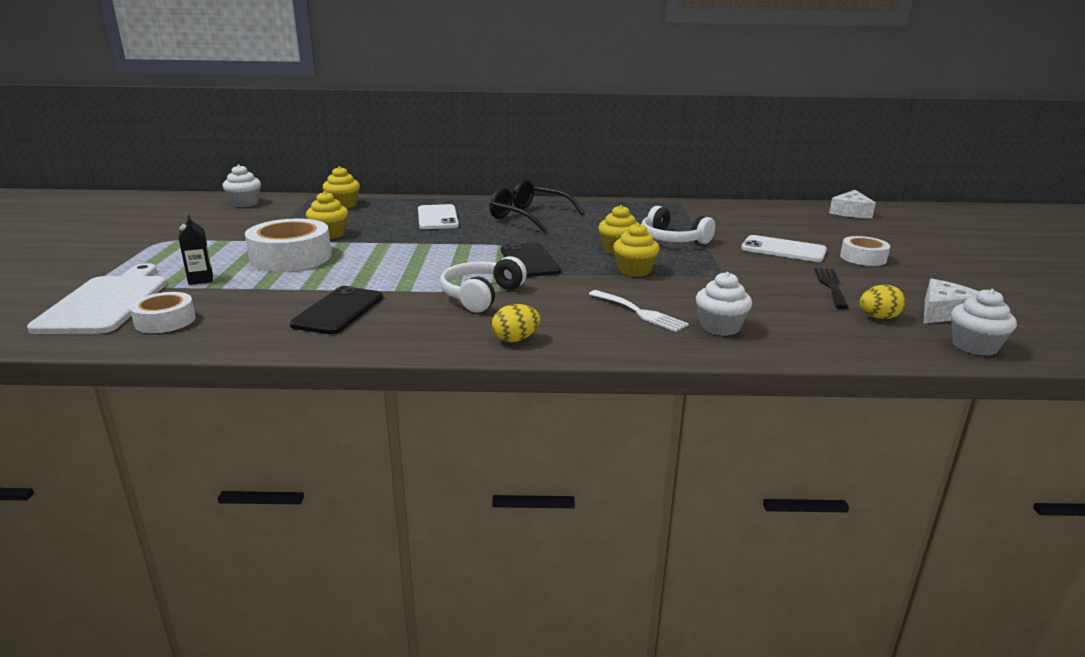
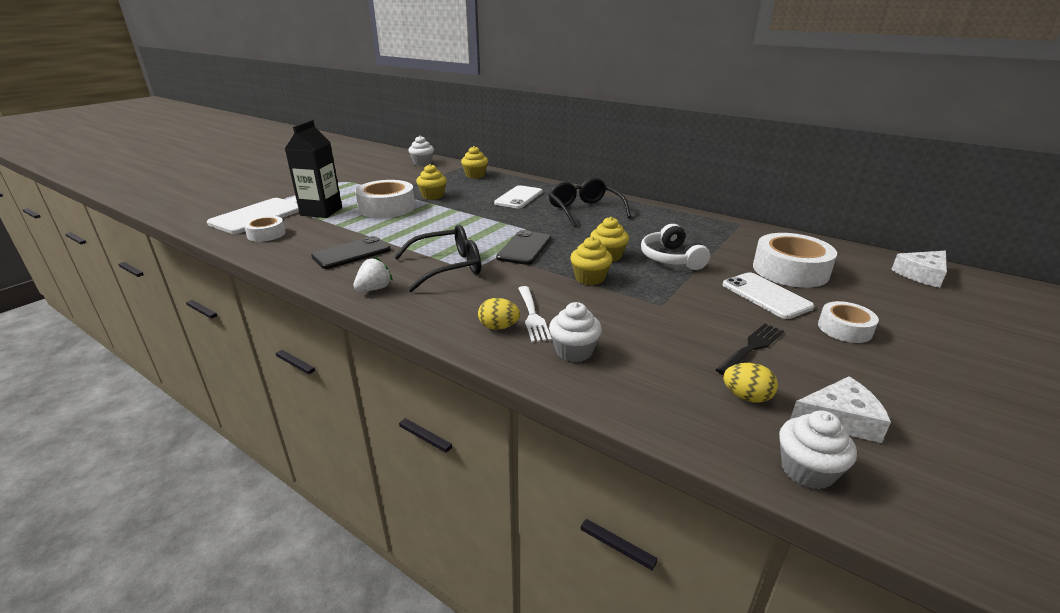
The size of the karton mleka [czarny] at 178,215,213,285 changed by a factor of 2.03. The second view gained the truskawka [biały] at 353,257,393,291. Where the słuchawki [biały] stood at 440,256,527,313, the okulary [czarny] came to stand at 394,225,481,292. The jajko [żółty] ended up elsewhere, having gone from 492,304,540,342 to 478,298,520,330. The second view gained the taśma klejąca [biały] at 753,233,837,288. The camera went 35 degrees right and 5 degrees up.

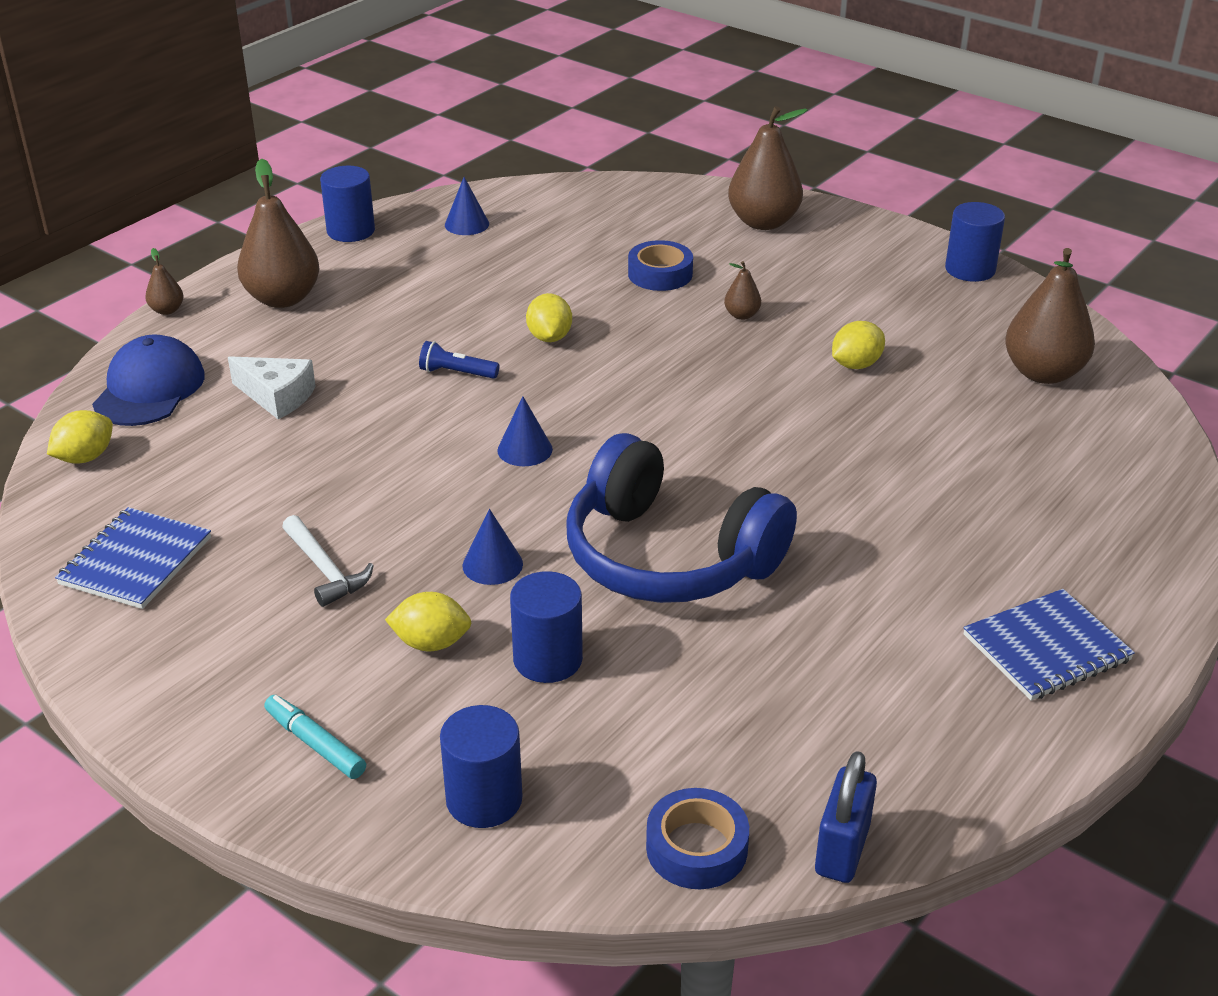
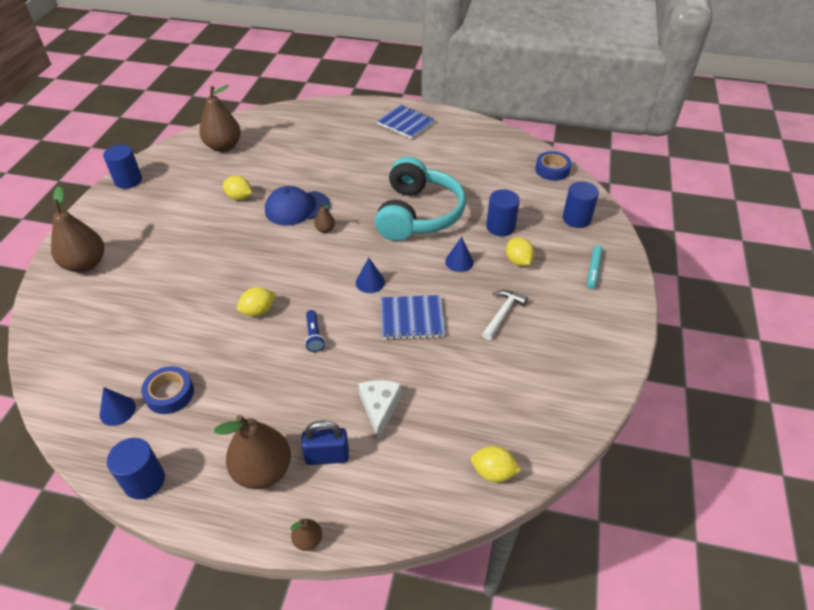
The taśma klejąca [niebieski] ended up elsewhere, having gone from 628,240,693,291 to 141,366,194,414. The czapka [niebieski] ended up elsewhere, having gone from 92,335,205,426 to 265,186,330,226. The kłódka [niebieski] ended up elsewhere, having gone from 815,751,877,883 to 301,421,349,465. The gruszka [brązowy] ended up elsewhere, having gone from 724,261,761,320 to 314,203,335,233. What was the słuchawki [niebieski] at 566,433,797,603 turned into the słuchawki [turkusowy] at 375,157,466,241. The zeszyt [niebieski] ended up elsewhere, having gone from 55,507,211,609 to 381,295,445,340. The camera went 115 degrees left and 10 degrees up.

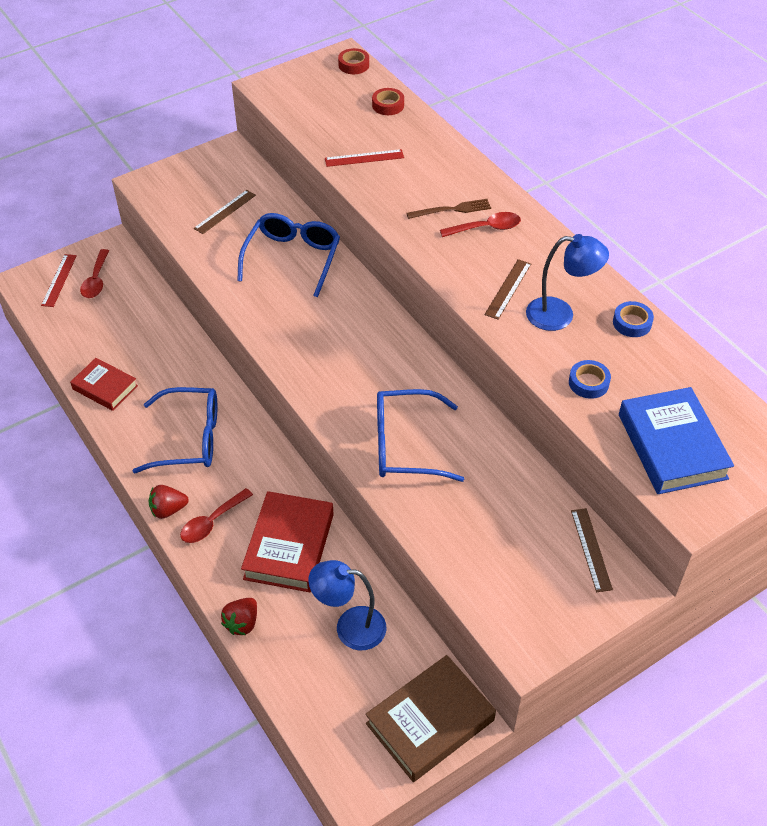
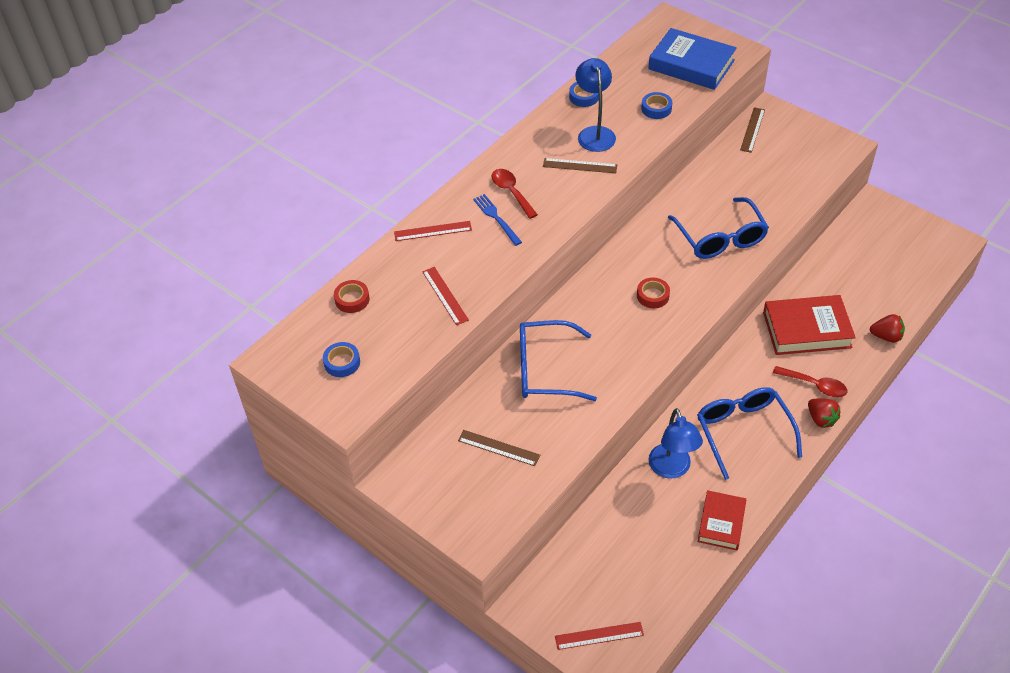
The second view gained the taśma klejąca [niebieski] at 323,342,360,377. The second view gained the linijka [czerwony] at 394,221,472,241. What was the widelec [brązowy] at 406,199,491,219 turned into the widelec [niebieski] at 473,194,522,246. The taśma klejąca [czerwony] ended up elsewhere, having gone from 338,48,369,74 to 637,278,670,308. The książka [niebieski] at 619,387,734,494 ended up facing another way, 60 degrees clockwise from before. The lampka [niebieski] ended up elsewhere, having gone from 308,560,386,650 to 648,408,703,479. The linijka [brązowy] at 571,508,613,592 ended up facing another way, 45 degrees counterclockwise from before. The second view lost the łyżka [czerwony] at 80,249,109,298. The second view lost the książka [brązowy] at 365,655,496,782. The camera went 105 degrees left and 0 degrees up.

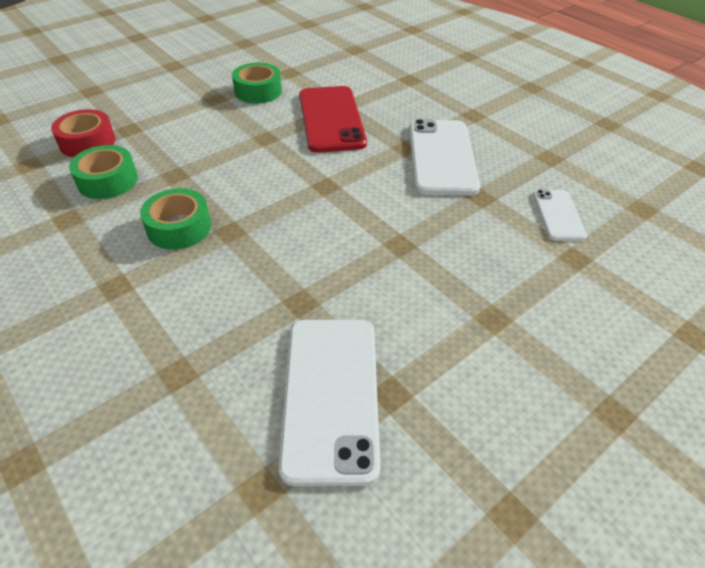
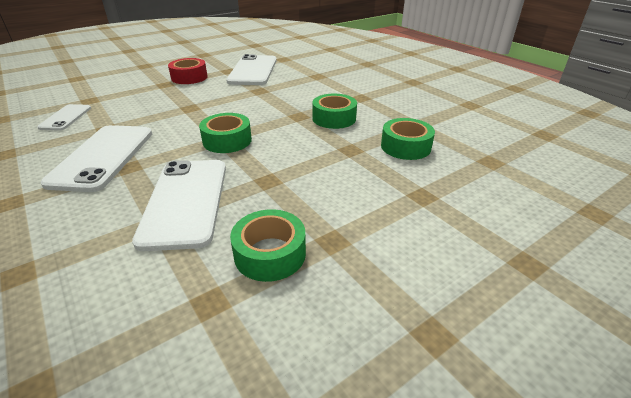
What was the telefon [czerwony] at 299,86,367,153 turned into the telefon [biały] at 132,160,226,251. The taśma klejąca [czerwony] ended up elsewhere, having gone from 51,109,115,157 to 168,58,208,84. The second view gained the taśma klejąca [zielony] at 199,113,252,153. The camera went 175 degrees left and 10 degrees down.

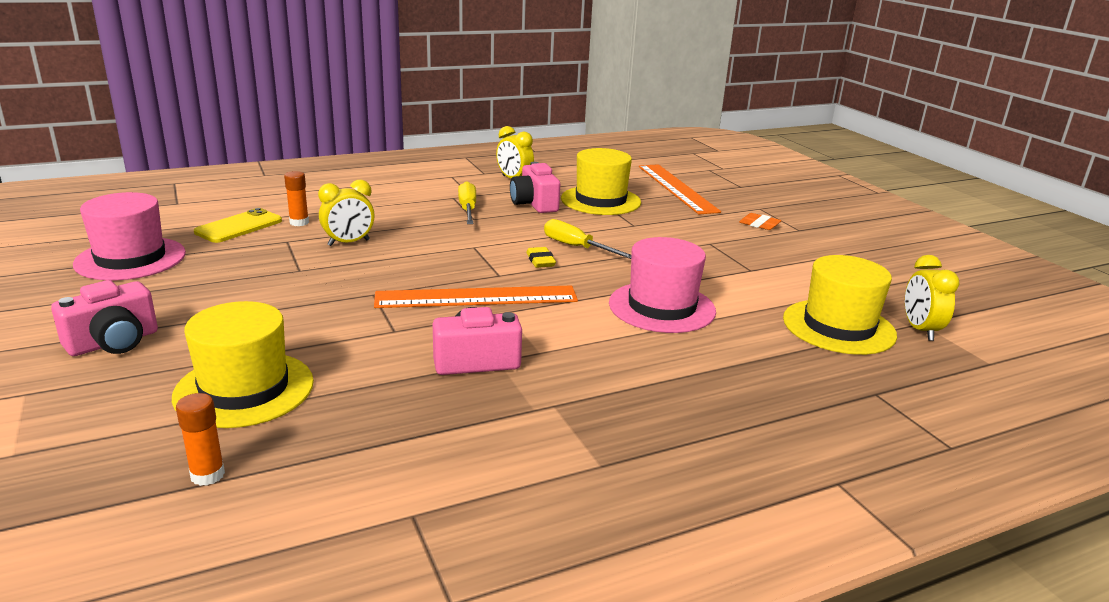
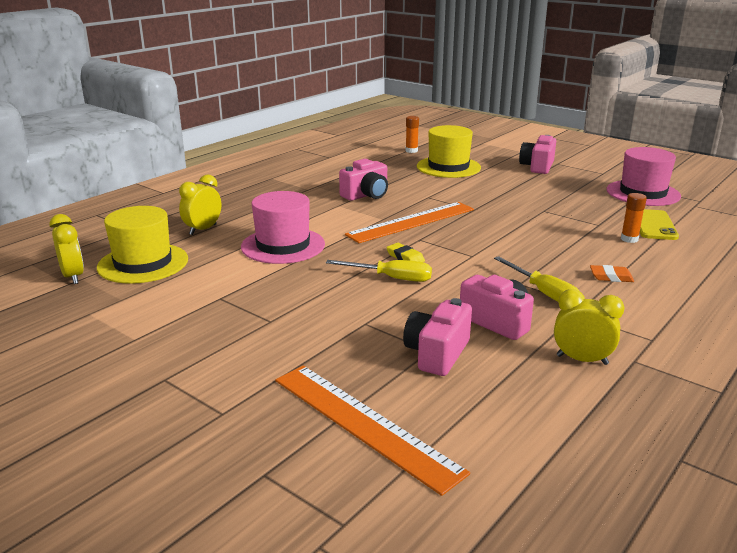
The budzik [żółty] ended up elsewhere, having gone from 318,180,374,246 to 179,174,221,235. Where the kapelusz [żółty] stood at 561,148,641,215, the aparat fotograficzny [różowy] came to stand at 403,298,472,376. The gumka do mazania [pomarańczowy] ended up elsewhere, having gone from 739,213,782,230 to 590,265,634,282. The camera went 155 degrees right and 0 degrees up.

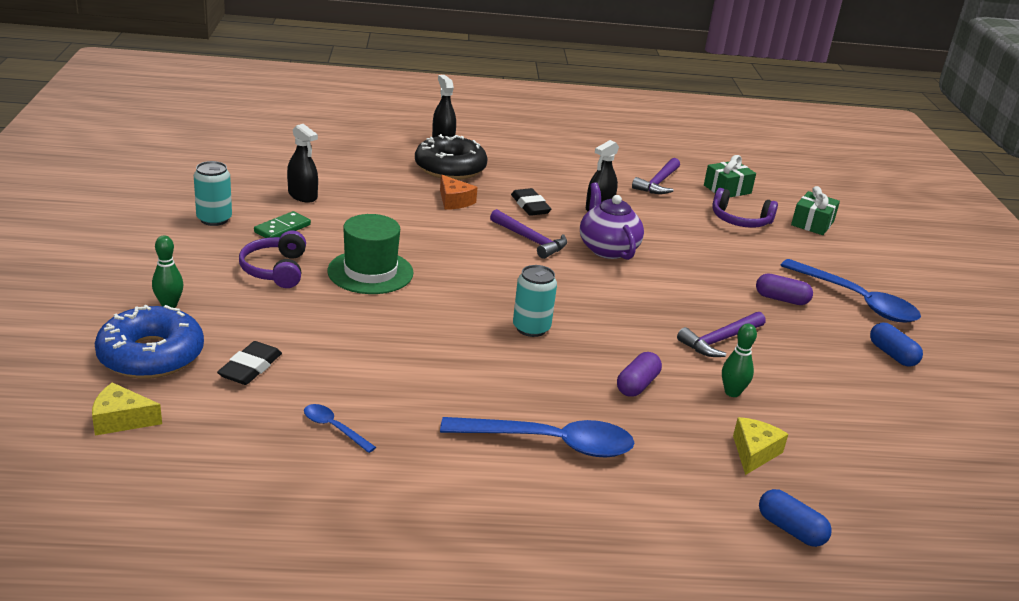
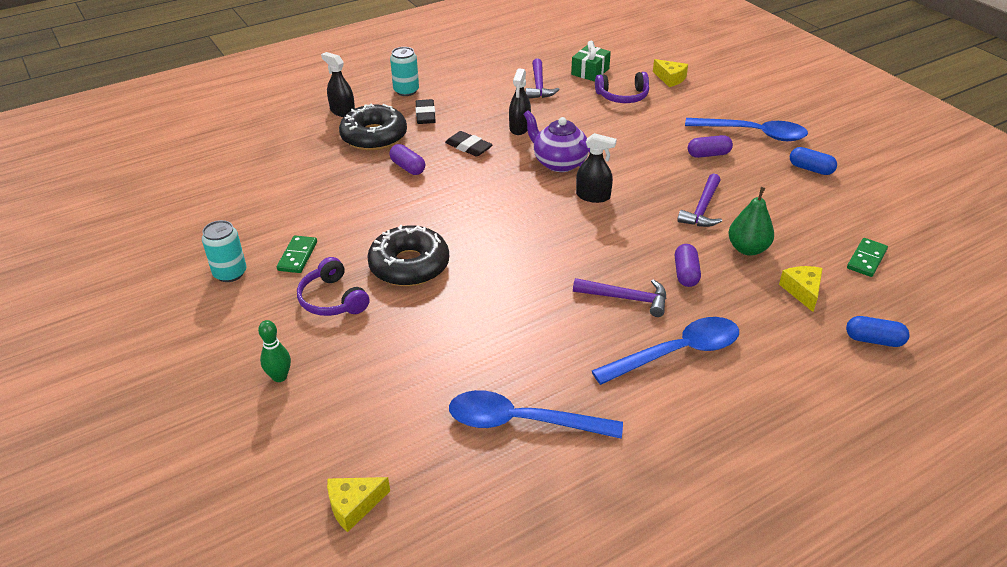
Where the kapelusz [zielony] stood at 327,214,414,294, the donut [czarny] came to stand at 367,225,449,286. Where the ser [pomarańczowy] stood at 440,175,478,210, the kapsułka [fioletowy] came to stand at 389,144,425,175. The puszka [turkusowy] ended up elsewhere, having gone from 513,265,557,337 to 390,47,419,96. The gumka do mazania [czarny] ended up elsewhere, having gone from 217,341,282,385 to 416,99,436,124. The size of the łyżka [niebieski] at 304,404,376,453 changed by a factor of 2.13. The młotek [fioletowy] ended up elsewhere, having gone from 490,209,567,259 to 573,278,666,317. The spryskiwacz [czarny] ended up elsewhere, having gone from 287,124,318,203 to 576,133,617,203. Where the prezent [zielony] stood at 791,186,840,235, the ser [żółty] came to stand at 653,59,688,87. Where the kręgiel [zielony] stood at 722,324,757,397, the gruszka [zielony] came to stand at 729,187,774,256. The second view gained the kostka domina [zielony] at 847,238,888,277. The second view lost the donut [niebieski] at 94,305,204,379. The camera went 25 degrees left and 10 degrees up.

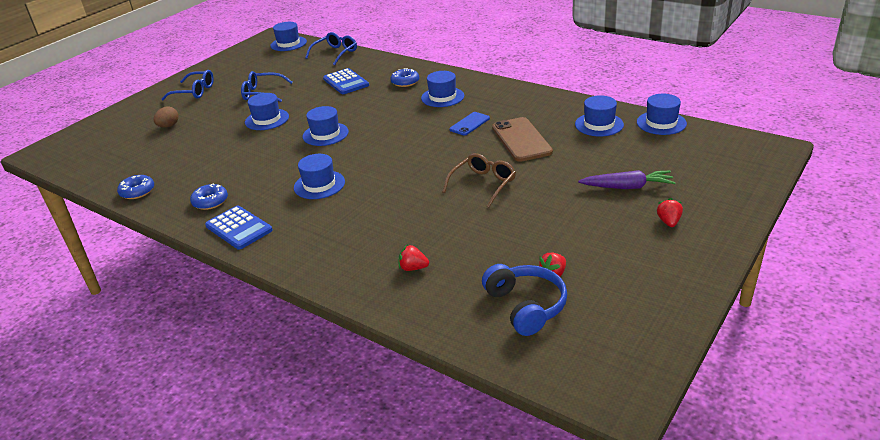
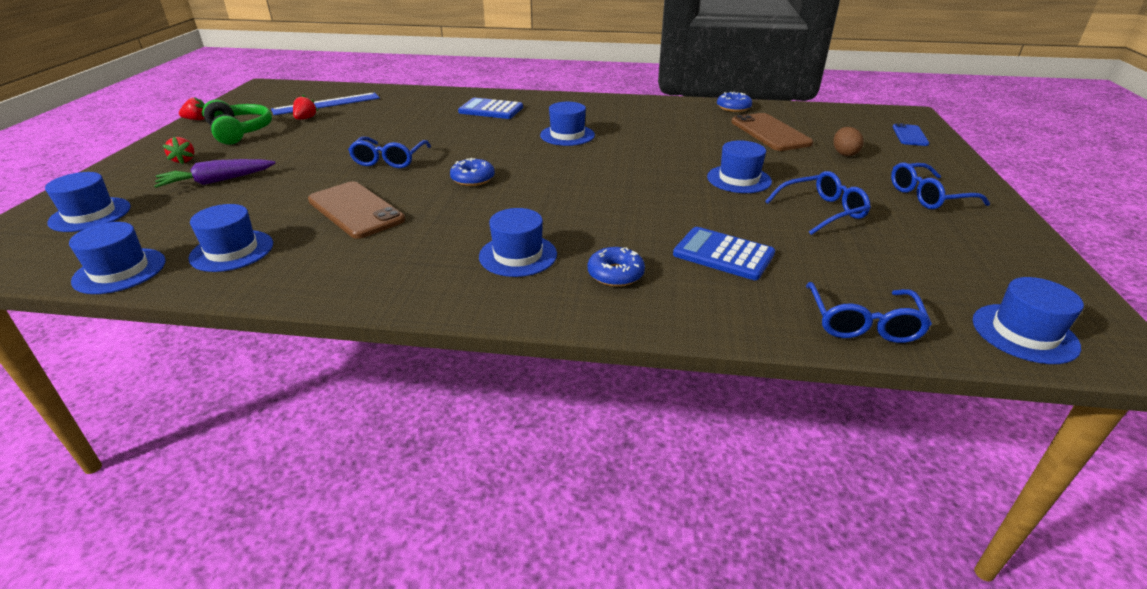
The kapelusz [niebieski] ended up elsewhere, having gone from 303,106,349,146 to 45,172,131,232. The truskawka [czerwony] ended up elsewhere, having gone from 398,244,429,271 to 179,97,205,120. The second view gained the słuchawki [zielony] at 202,100,272,145. Where the słuchawki [niebieski] stood at 482,264,567,336, the linijka [niebieski] came to stand at 271,92,380,115. What was the okulary [brązowy] at 442,153,516,207 turned into the okulary [niebieski] at 348,136,431,168. The donut [niebieski] ended up elsewhere, having gone from 190,183,228,210 to 450,158,495,186. The kalkulator [niebieski] ended up elsewhere, having gone from 205,206,273,250 to 458,98,523,119. The second view gained the telefon [brązowy] at 731,113,813,151. The telefon [niebieski] ended up elsewhere, having gone from 449,112,490,135 to 893,123,929,146. The camera went 150 degrees right and 0 degrees up.

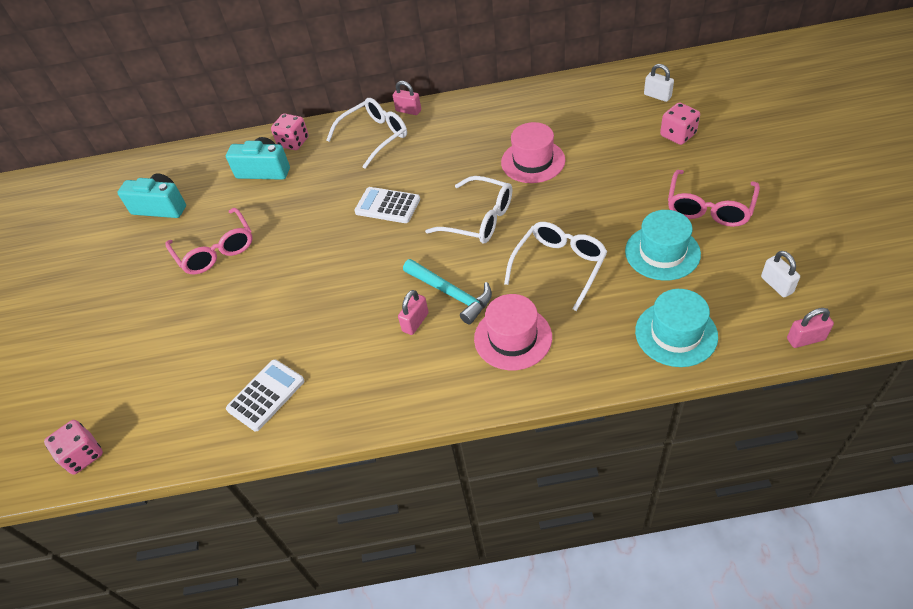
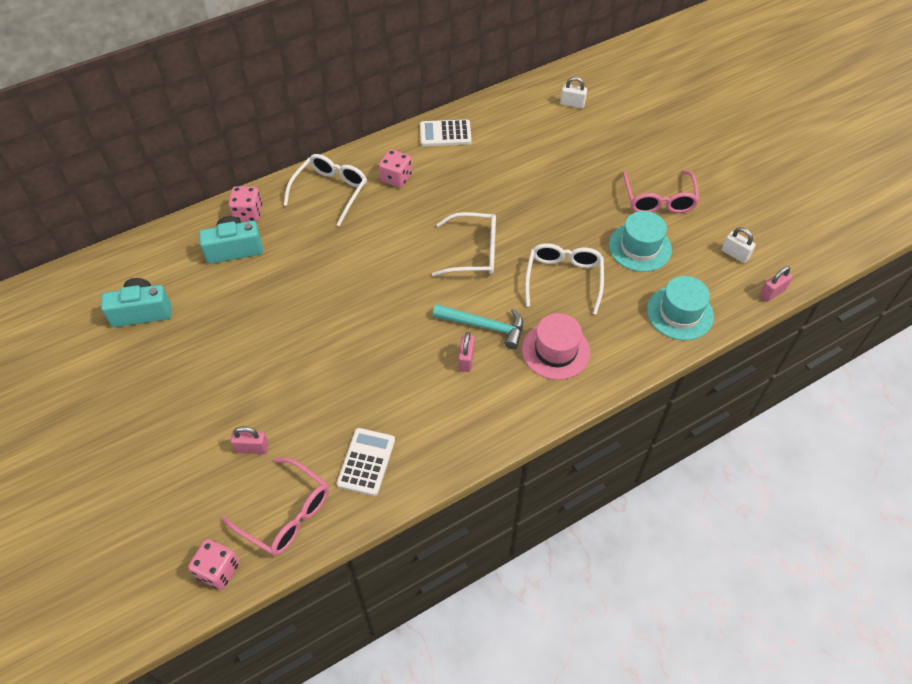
The okulary [różowy] ended up elsewhere, having gone from 165,208,253,274 to 222,458,329,556. The kłódka [różowy] ended up elsewhere, having gone from 393,81,421,115 to 230,426,269,454. The kostka do gry [różowy] ended up elsewhere, having gone from 660,103,700,145 to 379,149,412,188. The kalkulator [biały] ended up elsewhere, having gone from 354,187,420,223 to 420,119,472,146. The second view lost the kapelusz [różowy] at 501,122,565,183. The camera went 30 degrees left and 5 degrees up.

